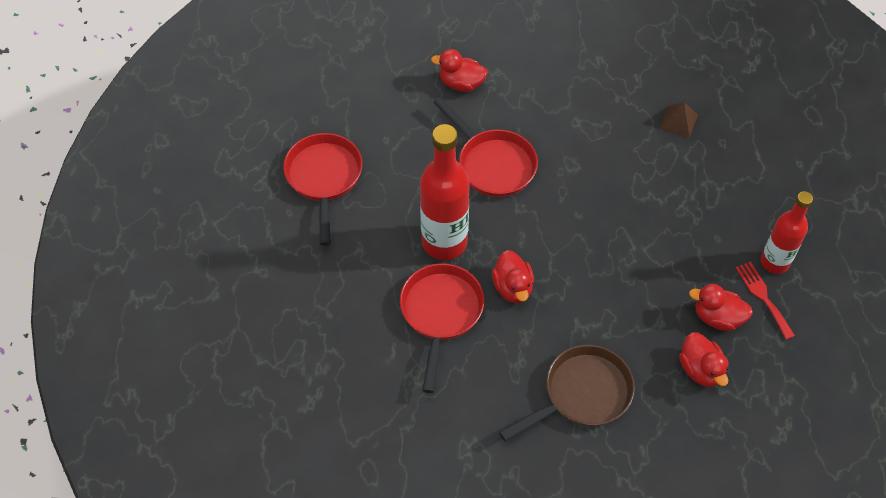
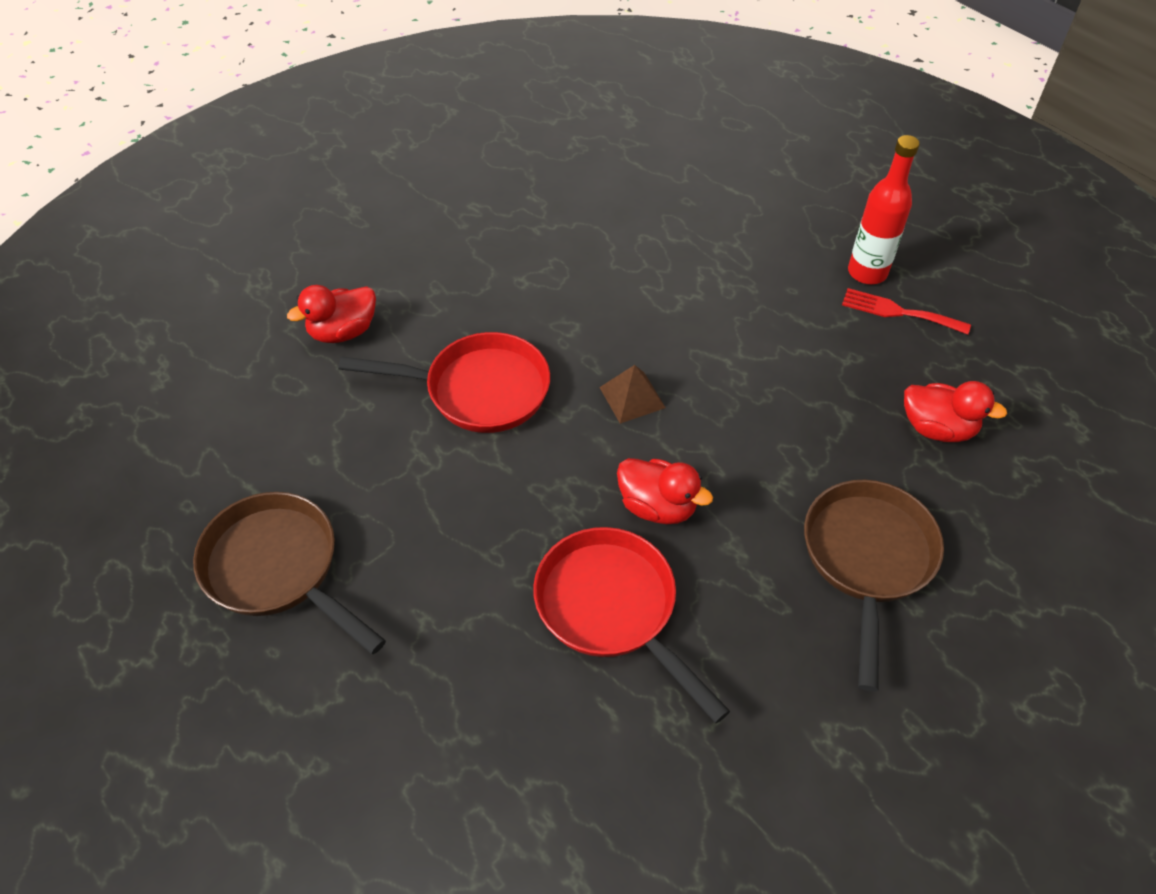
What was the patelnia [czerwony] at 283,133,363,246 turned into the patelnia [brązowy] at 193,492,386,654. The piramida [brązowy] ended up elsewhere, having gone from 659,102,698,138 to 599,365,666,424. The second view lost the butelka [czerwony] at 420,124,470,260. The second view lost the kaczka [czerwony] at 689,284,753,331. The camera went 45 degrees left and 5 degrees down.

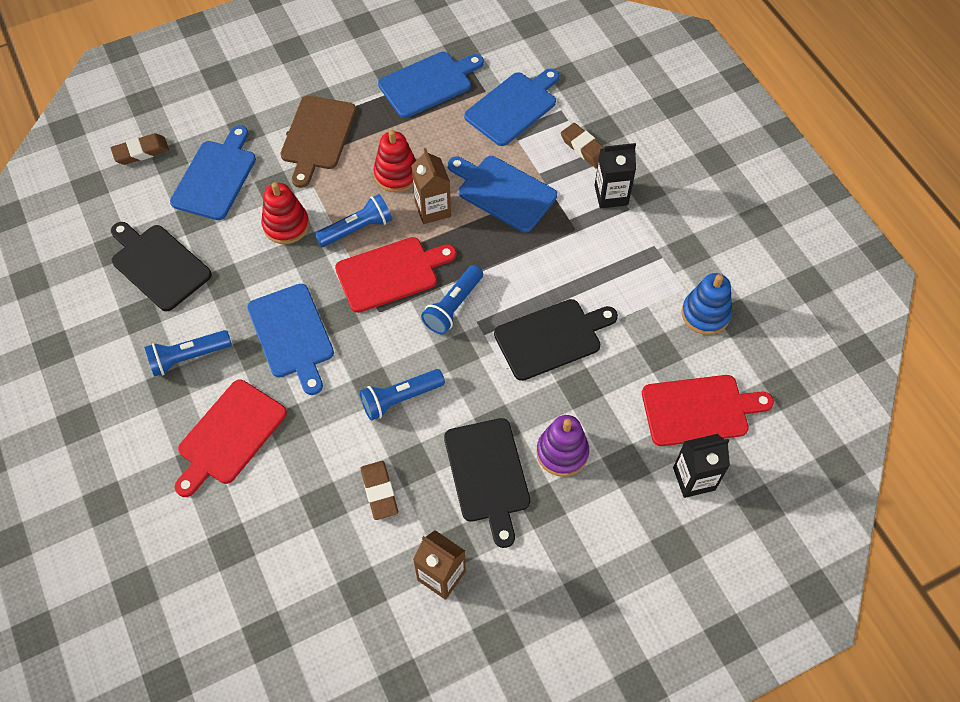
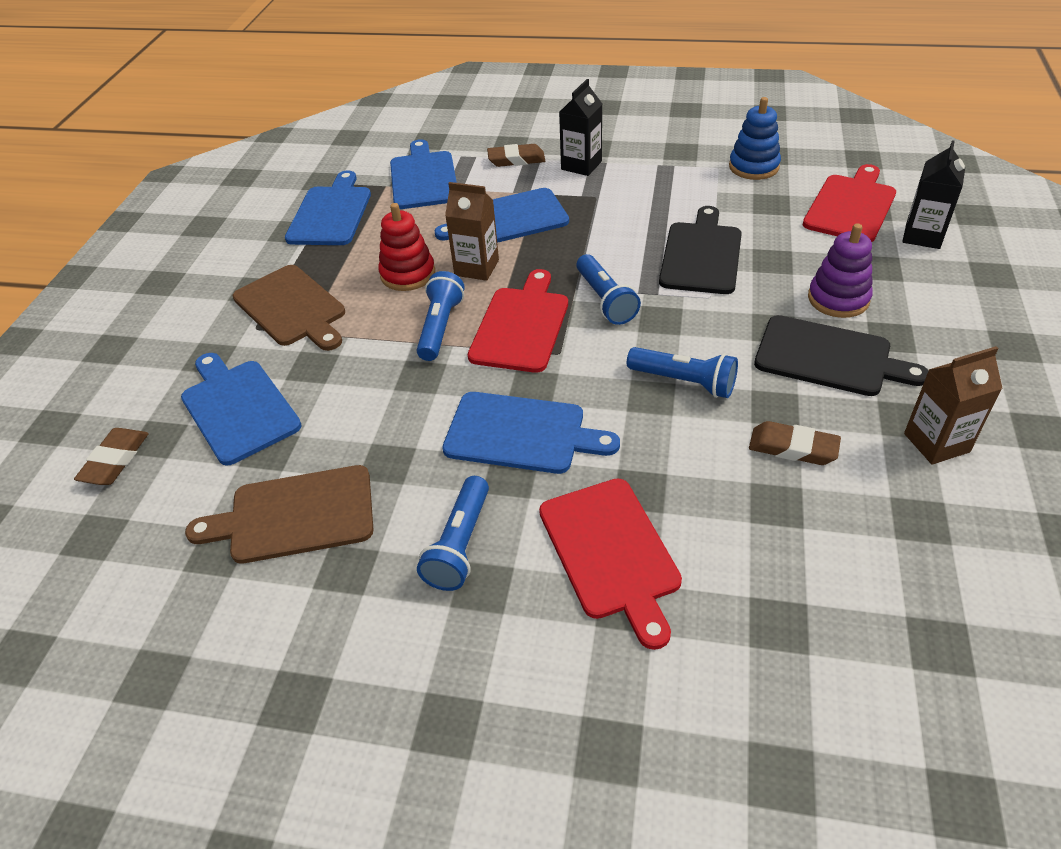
What was the deska do krojenia [czarny] at 111,222,212,311 turned into the deska do krojenia [brązowy] at 185,465,374,564. The latarka [niebieski] at 360,369,445,421 ended up facing another way, 75 degrees counterclockwise from before. The second view lost the zabawka nakładanka [czerwony] at 261,182,309,244. The camera went 50 degrees left and 15 degrees down.

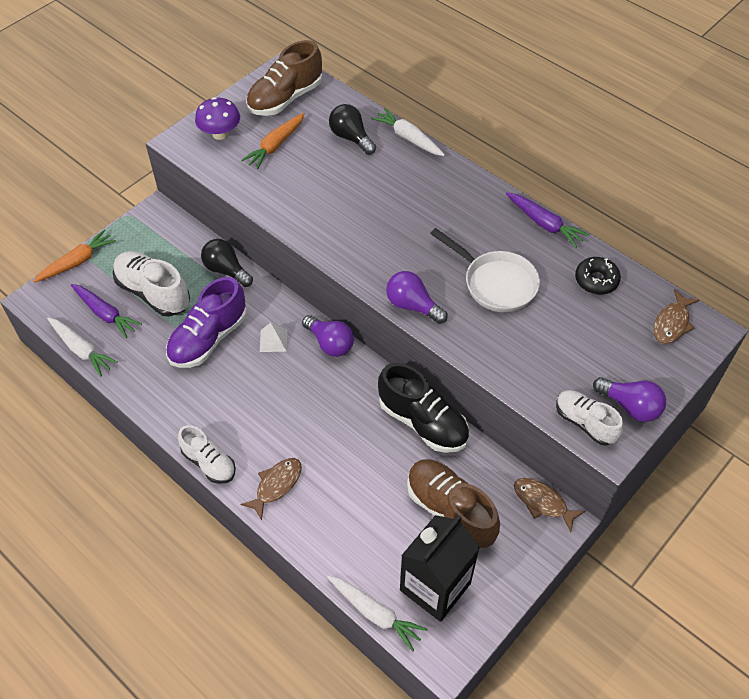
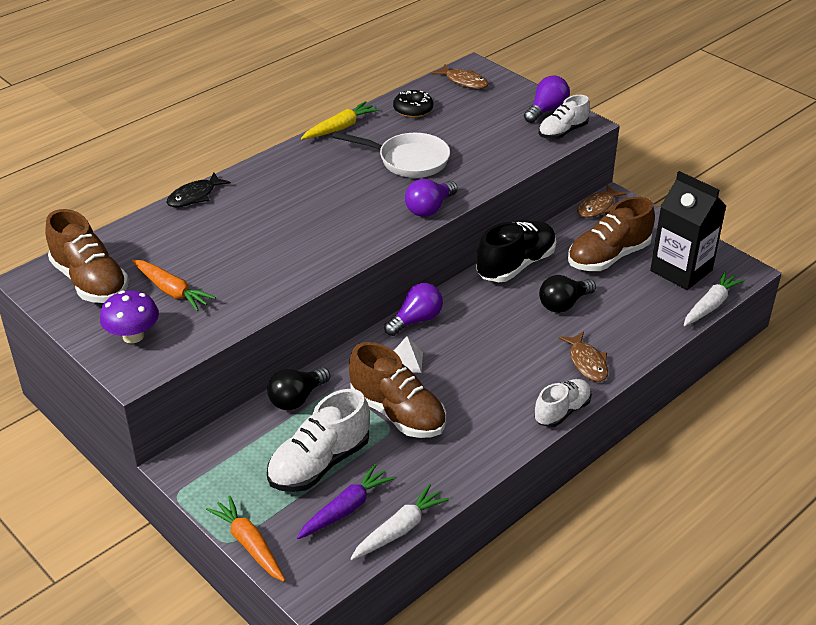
Where the marchewka [biały] stood at 371,108,445,156, the ryba [czarny] came to stand at 167,173,231,207. What was the marchewka [fioletowy] at 506,192,589,248 turned into the marchewka [żółty] at 301,101,379,139. The patelnia [biały] at 430,228,540,312 ended up facing another way, 60 degrees clockwise from before. What was the but [fioletowy] at 166,277,246,368 turned into the but [brązowy] at 349,342,446,438. The żarówka [czarny] ended up elsewhere, having gone from 329,104,376,155 to 539,275,596,313. The ryba [brązowy] at 240,458,302,520 ended up facing another way, 150 degrees counterclockwise from before. The camera went 85 degrees left and 15 degrees down.

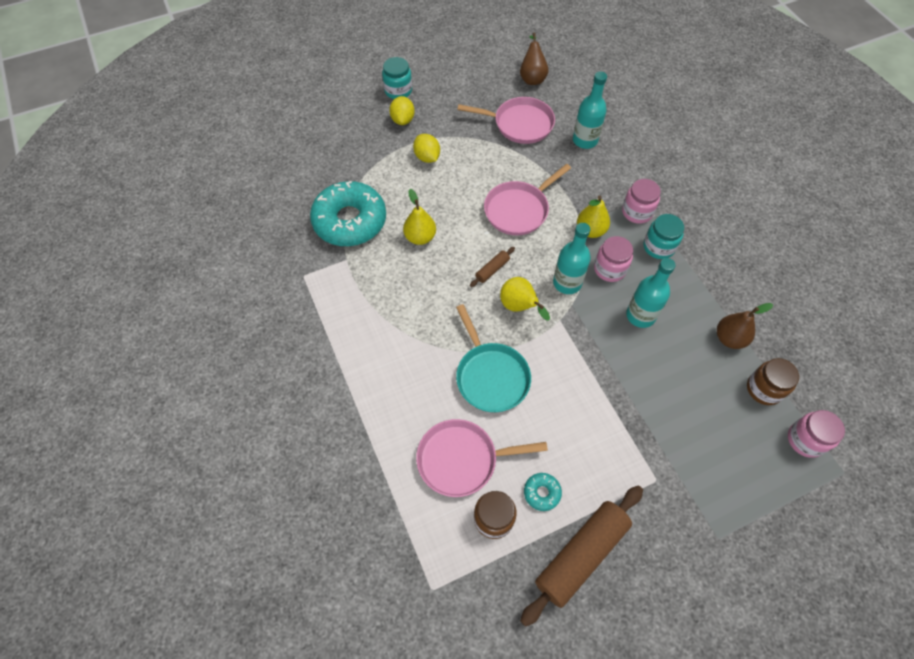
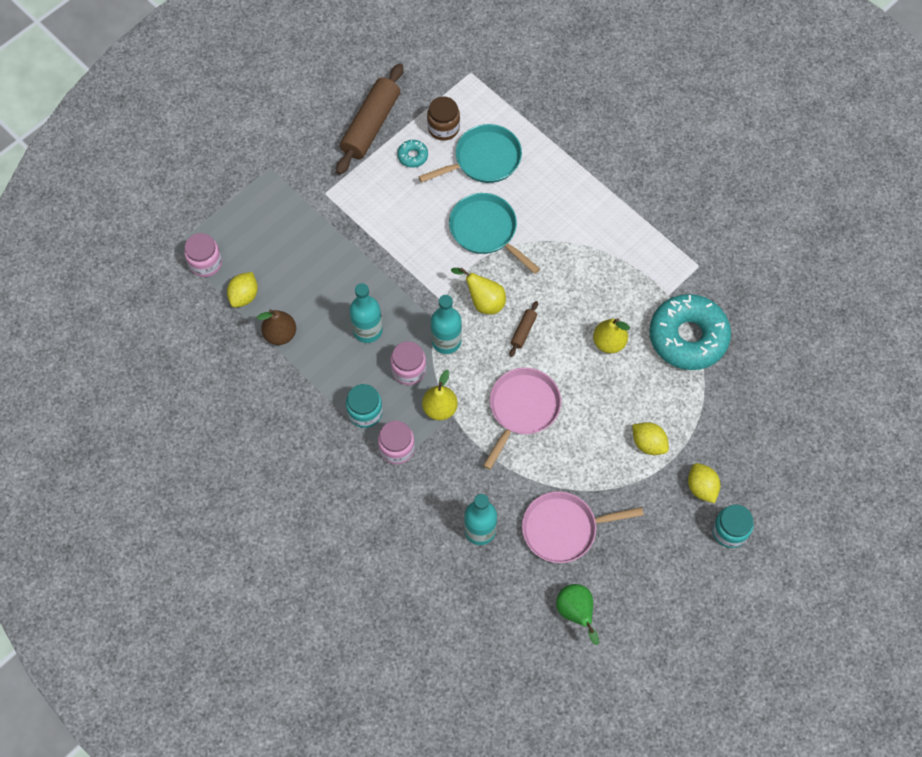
Where the słoik [brązowy] stood at 747,358,799,405, the cytryna [żółty] came to stand at 227,272,258,307. What was the patelnia [różowy] at 416,419,548,497 turned into the patelnia [turkusowy] at 418,124,522,183. What was the gruszka [brązowy] at 520,33,549,85 turned into the gruszka [zielony] at 556,584,599,645. The camera went 160 degrees right and 5 degrees up.

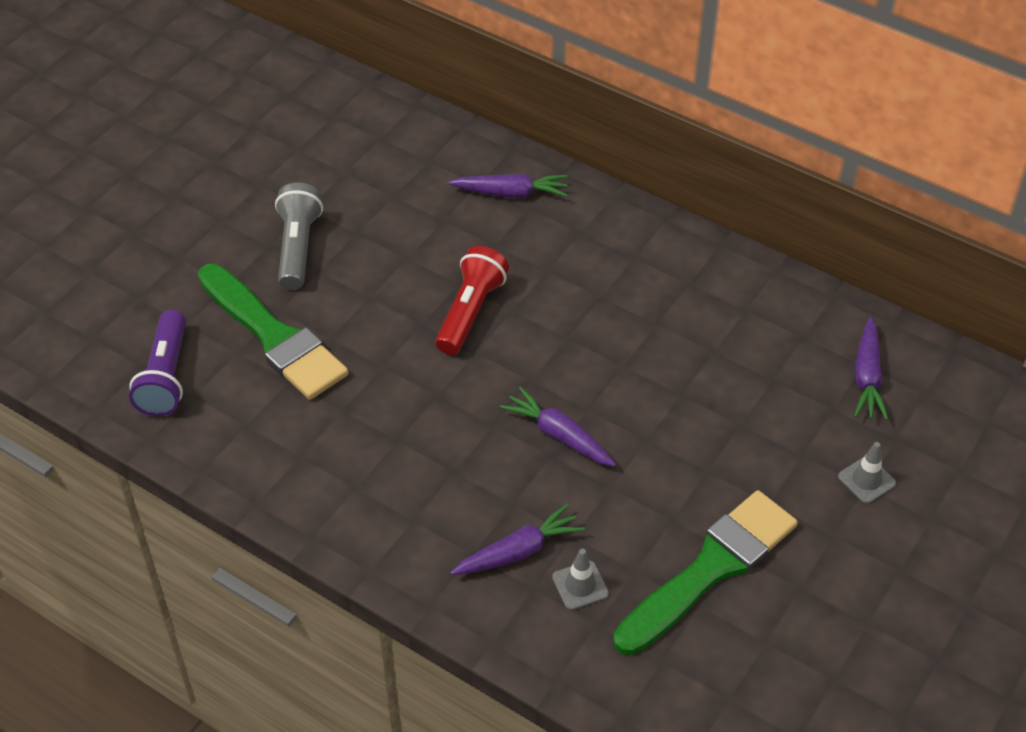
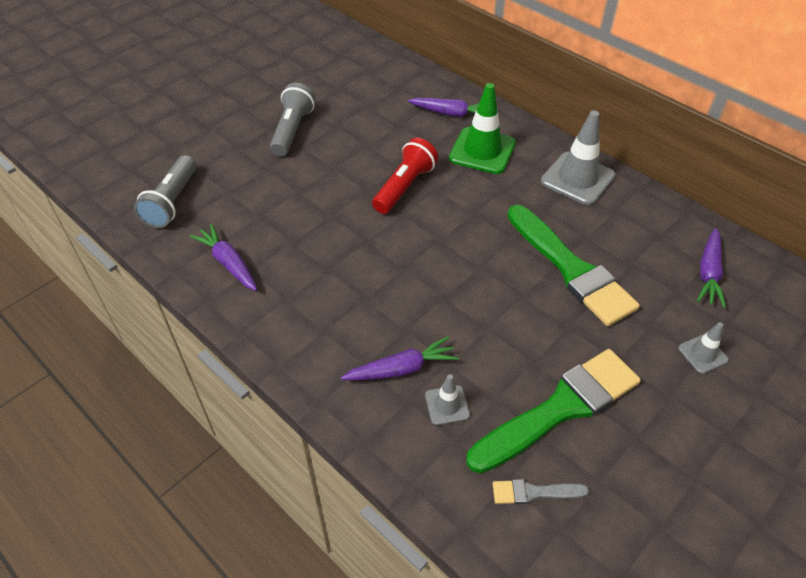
What was the latarka [fioletowy] at 129,310,186,416 turned into the latarka [szary] at 134,155,197,228. The marchewka [fioletowy] ended up elsewhere, having gone from 500,387,616,467 to 190,224,257,291. The second view gained the pachołek [zielony] at 449,83,516,174. The second view gained the pędzel [szary] at 493,479,589,504. The pędzel [zielony] ended up elsewhere, having gone from 198,264,348,400 to 507,205,640,326. The second view gained the pachołek [szary] at 541,110,615,205. The camera went 10 degrees right and 0 degrees up.

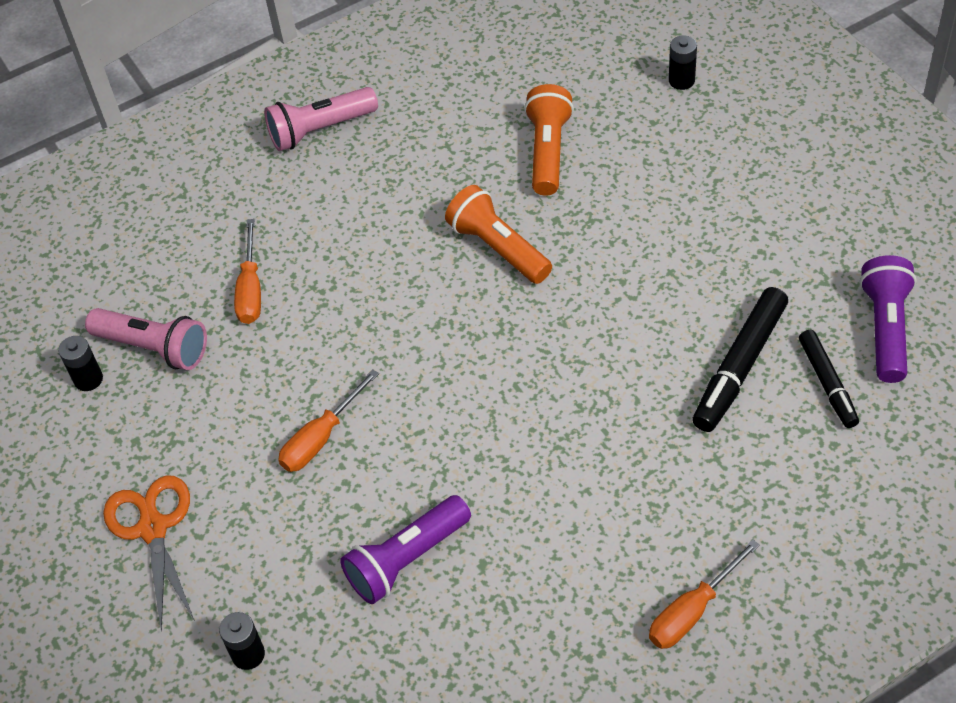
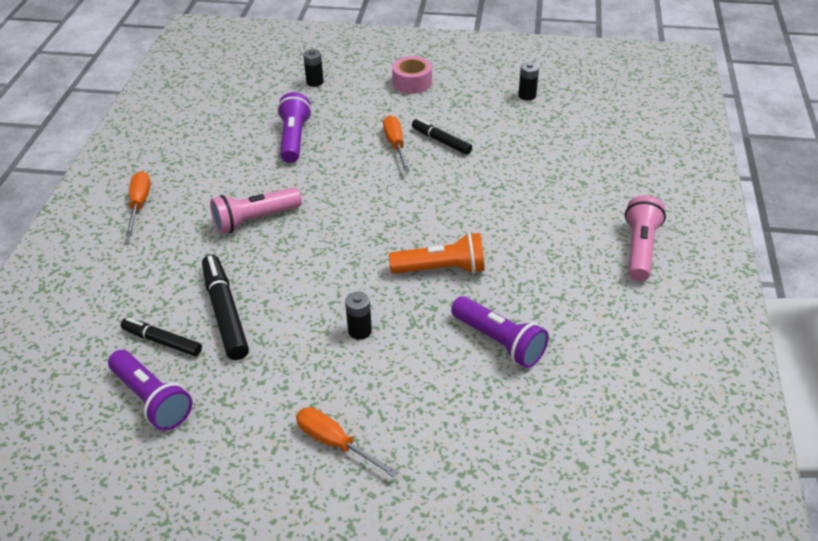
The latarka [różowy] ended up elsewhere, having gone from 85,308,207,370 to 210,187,302,234. The śrubokręt [pomarańczowy] ended up elsewhere, having gone from 234,219,261,324 to 296,407,398,478. The bateria [czarny] ended up elsewhere, having gone from 669,35,697,90 to 345,291,372,340. Where the nożyczki [pomarańczowy] stood at 103,475,195,632, the taśma klejąca [różowy] came to stand at 392,56,432,94. The second view gained the flamaster [czarny] at 412,118,472,155. What was the latarka [pomarańczowy] at 524,84,574,196 turned into the latarka [fioletowy] at 451,296,549,368. The camera went 125 degrees right and 10 degrees down.

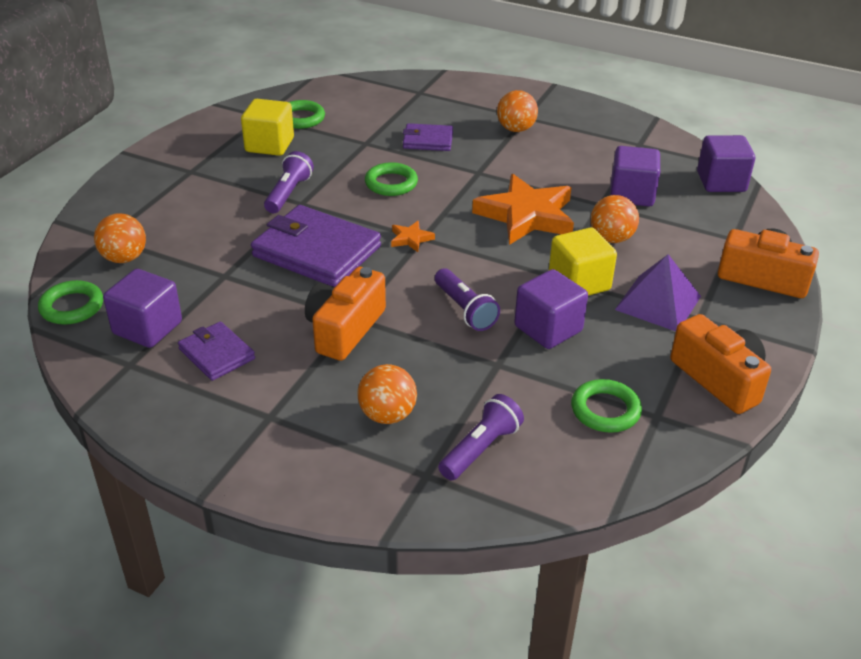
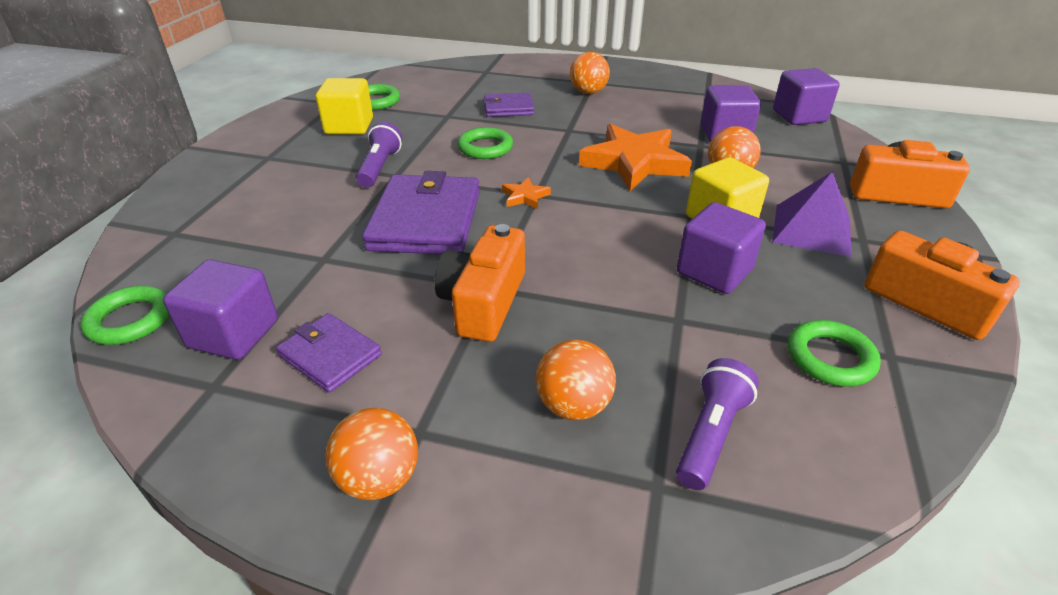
The piłka [pomarańczowy] ended up elsewhere, having gone from 94,213,146,263 to 325,408,418,500. The portfel [fioletowy] at 251,205,381,287 ended up facing another way, 75 degrees clockwise from before. The second view lost the latarka [fioletowy] at 435,268,500,331. The camera went 10 degrees left and 0 degrees up.

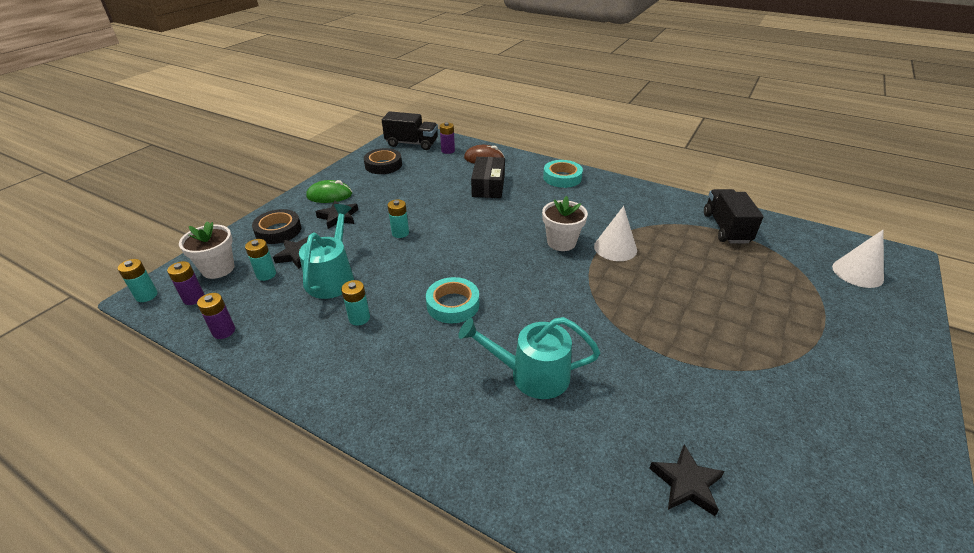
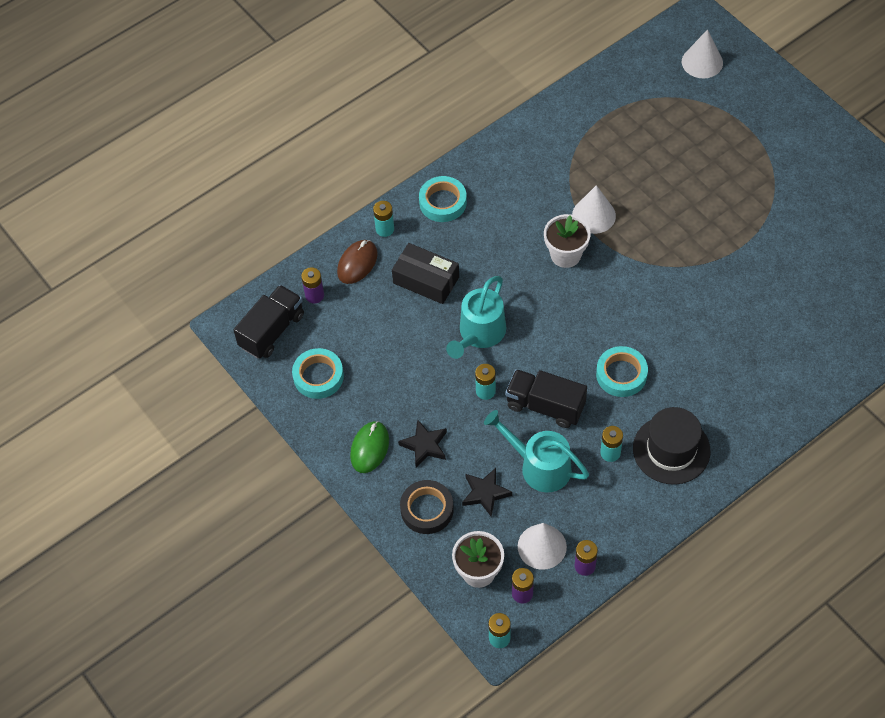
What was the taśma klejąca [czarny] at 364,148,402,174 turned into the taśma klejąca [turkusowy] at 292,348,344,399. The bateria [turkusowy] ended up elsewhere, having gone from 245,239,276,281 to 373,201,394,237. The konewka [turkusowy] ended up elsewhere, having gone from 458,317,600,399 to 446,276,506,359. The ciężarówka [czarny] ended up elsewhere, having gone from 704,189,764,243 to 505,369,587,428. The second view gained the stożek [biały] at 518,523,567,570. The second view gained the kapelusz [czarny] at 633,407,711,485. The second view lost the gwiazda [czarny] at 649,444,725,516. The camera went 65 degrees left and 20 degrees up.

